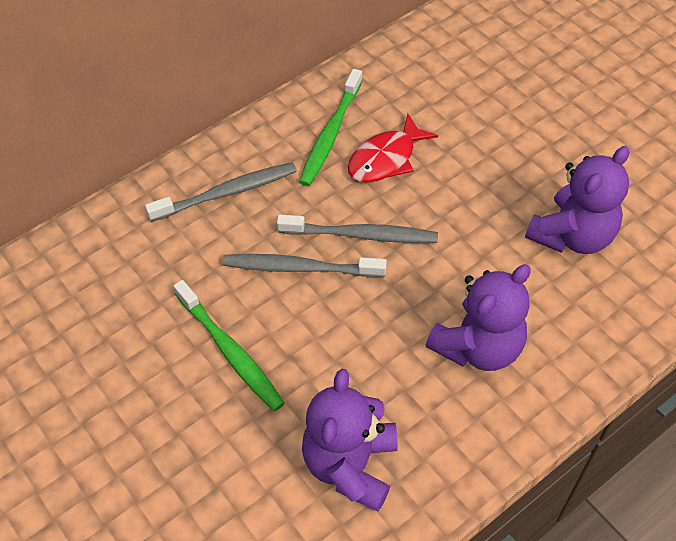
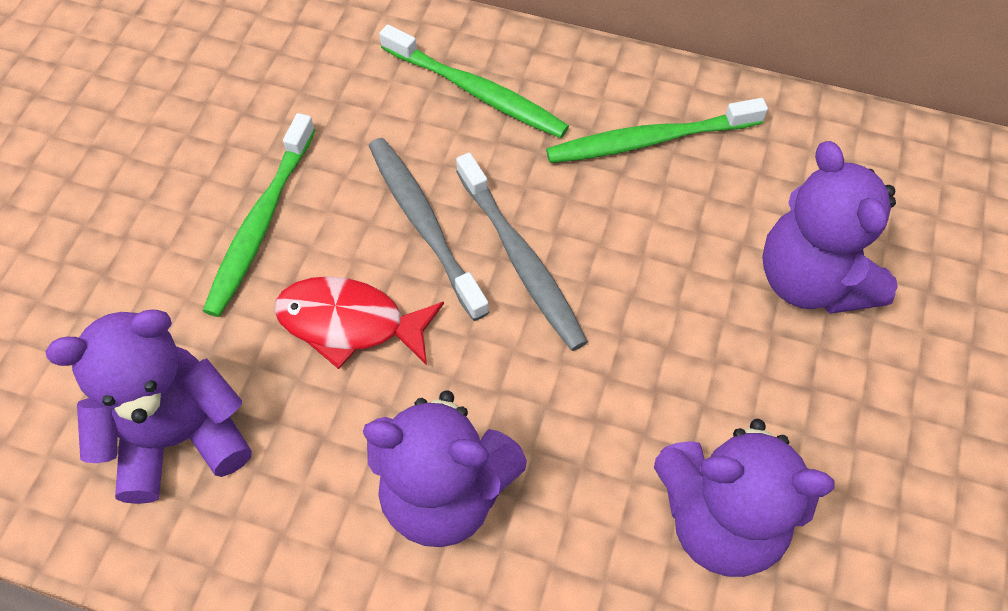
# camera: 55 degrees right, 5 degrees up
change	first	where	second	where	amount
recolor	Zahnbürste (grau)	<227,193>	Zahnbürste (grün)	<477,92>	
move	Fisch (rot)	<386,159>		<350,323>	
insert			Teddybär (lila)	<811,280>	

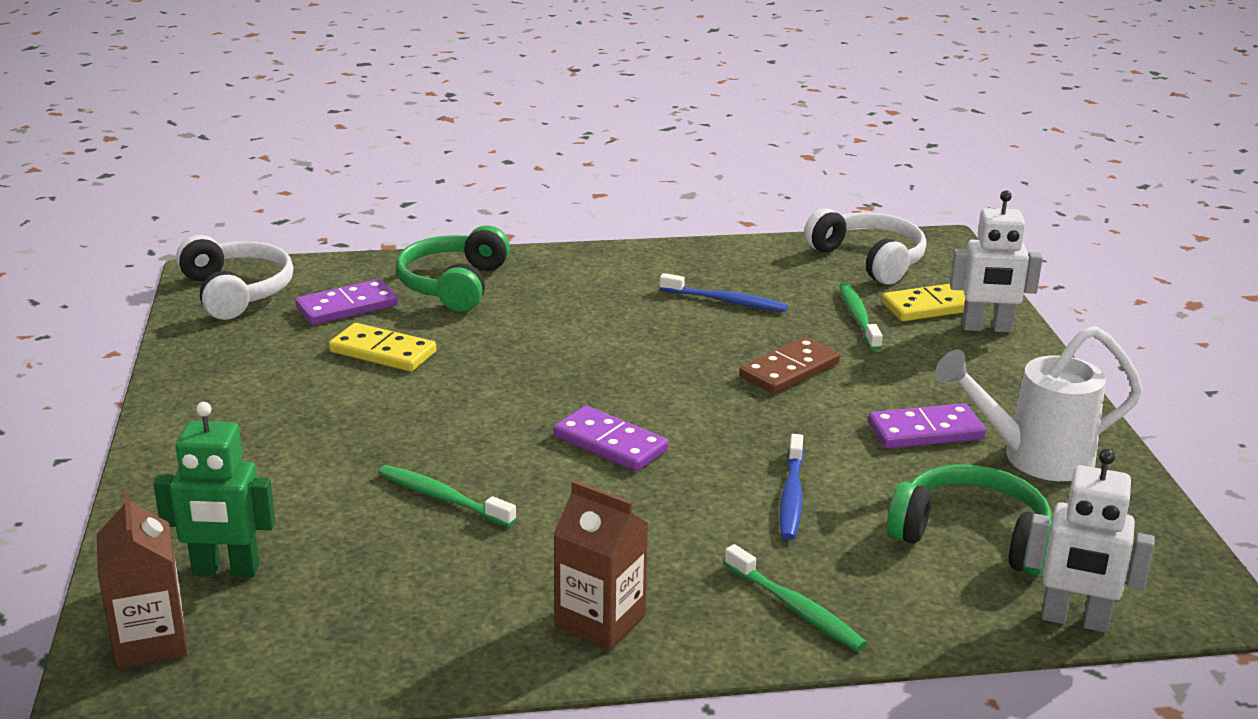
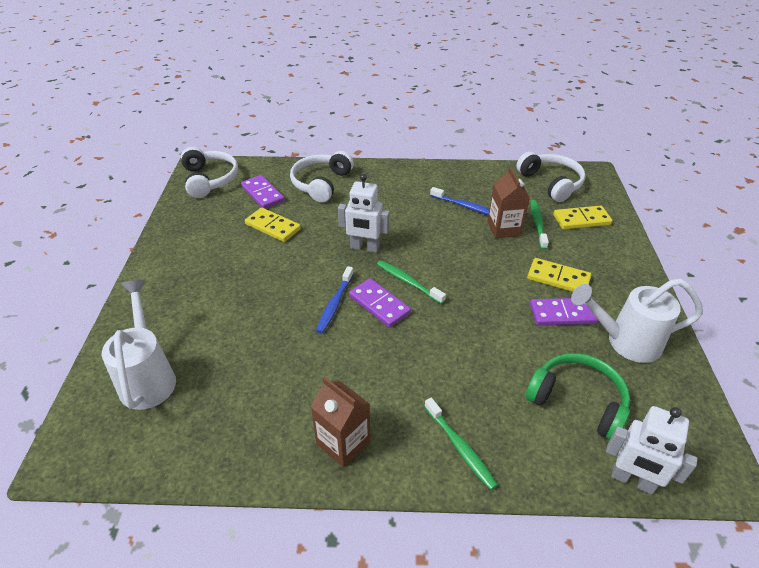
# camera: 10 degrees right, 15 degrees up
change	first	where	second	where	amount
move	Getränkekarton (braun)	<150,642>		<504,229>	
replace	Roboter (grün)	<225,570>	Gießkanne (weiß)	<148,376>	
rotate	Dominostein (lila)	<347,307>		<262,194>	75 degrees clockwise
move	Zahnbürste (grün)	<442,497>		<408,282>	
recolor	Kopfhörer (grün)	<454,285>	Kopfhörer (weiß)	<321,183>	
delete	Dominostein (braun)	<789,370>			
move	Zahnbürste (blau)	<791,496>		<335,304>	
move	Roboter (weiß)	<986,328>		<364,247>	
insert			Dominostein (gelb)	<558,278>	

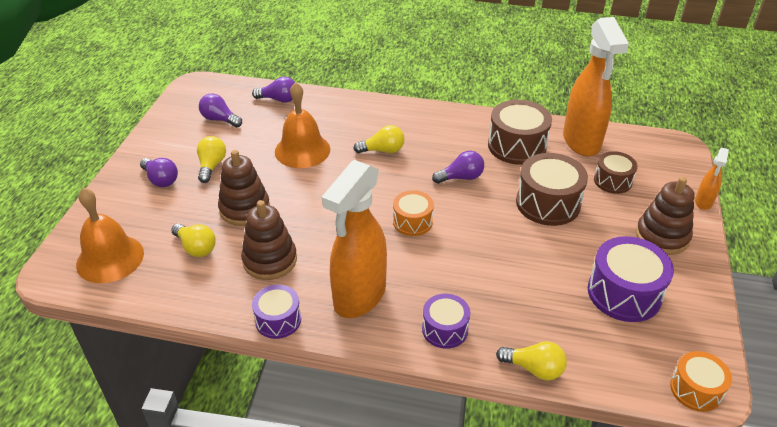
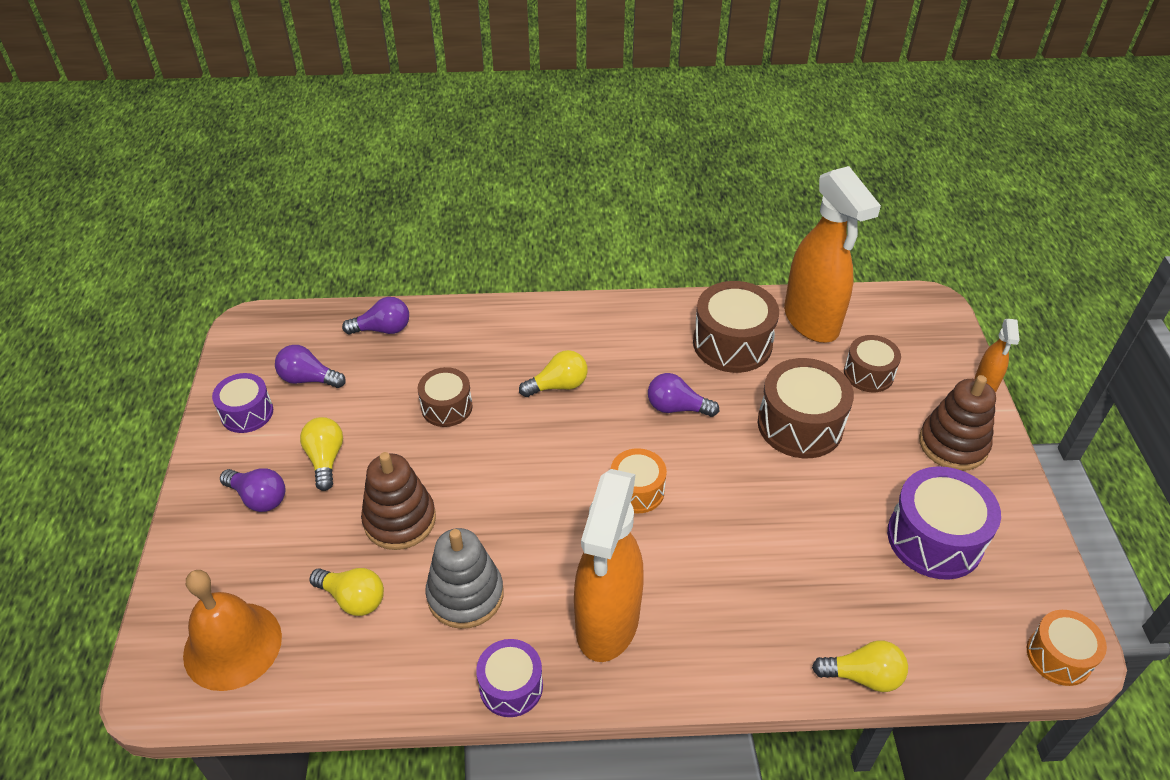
# camera: 15 degrees left, 5 degrees up
change	first	where	second	where	amount
recolor	Stapelspielzeug (braun)	<270,260>	Stapelspielzeug (grau)	<465,595>	
replace	Glocke (orange)	<302,150>	Trommel (braun)	<447,407>	
move	Trommel (lila)	<445,329>		<247,413>	
rotate	Glühbirne (lila)	<461,177>		<677,408>	135 degrees counterclockwise

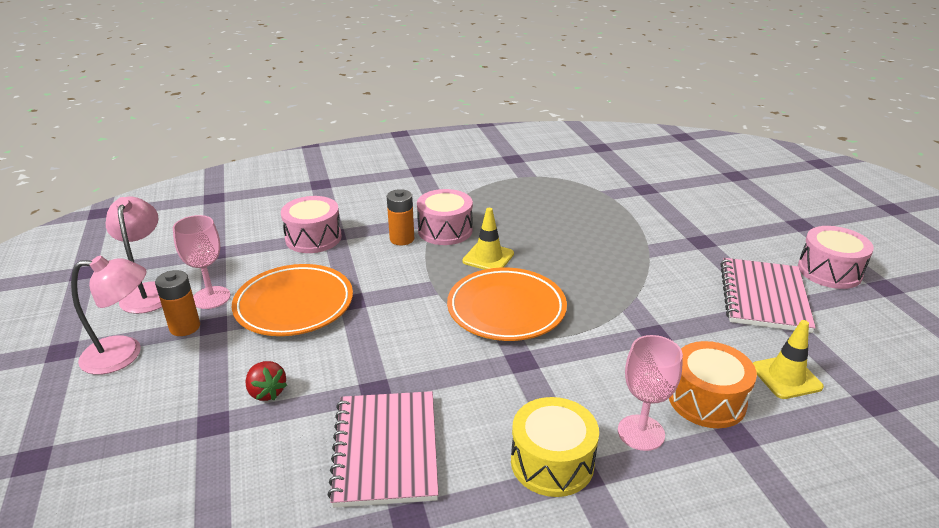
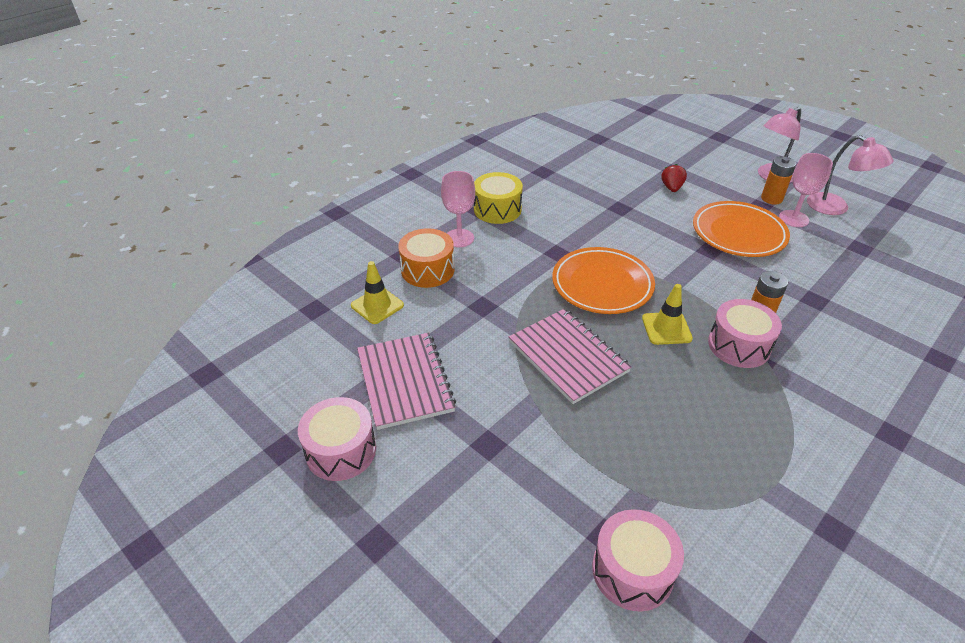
# camera: 150 degrees right, 10 degrees up
change	first	where	second	where	amount
rotate	Erdbeere (rot)	<267,392>		<671,188>	75 degrees clockwise
move	Trommel (rosa)	<313,238>		<632,570>	
move	Notizbuch (rosa)	<386,449>		<568,357>	

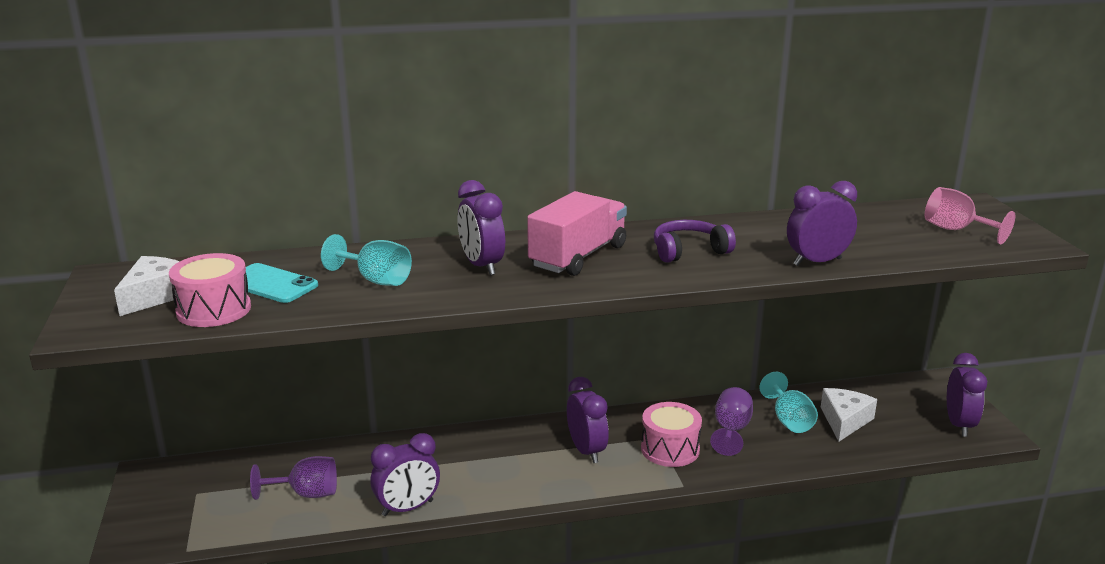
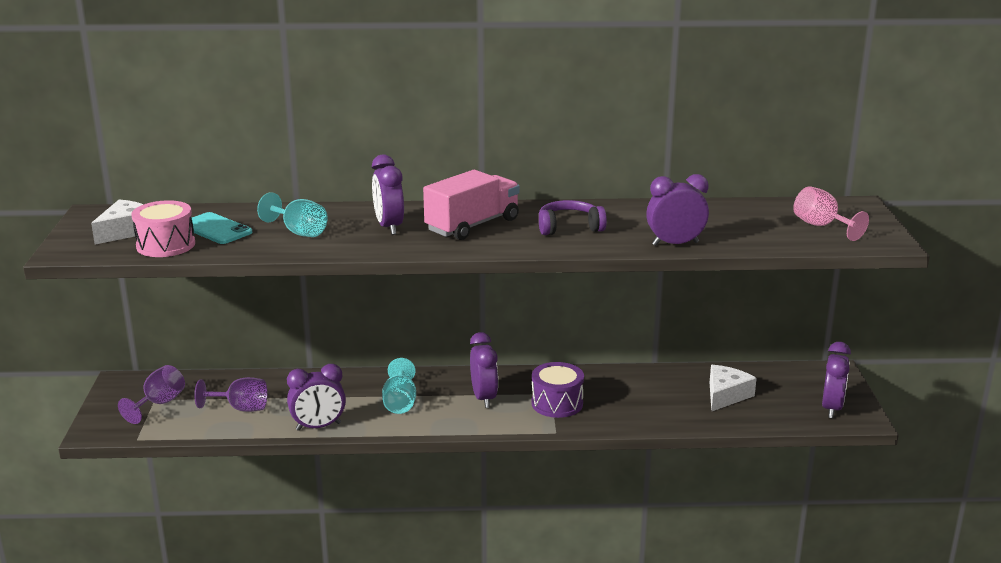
# camera: 10 degrees right, 0 degrees up
change	first	where	second	where	amount
recolor	Trommel (rosa)	<670,449>	Trommel (lila)	<557,403>	
move	Kelch (lila)	<731,430>		<159,404>	
move	Kelch (türkis)	<789,420>		<400,402>	

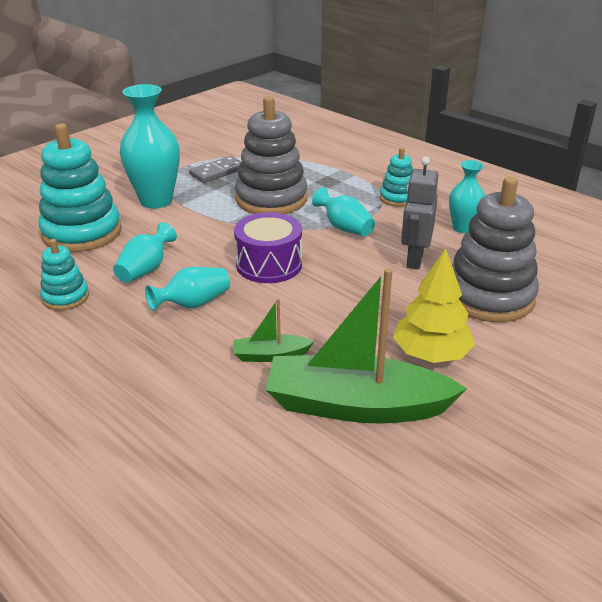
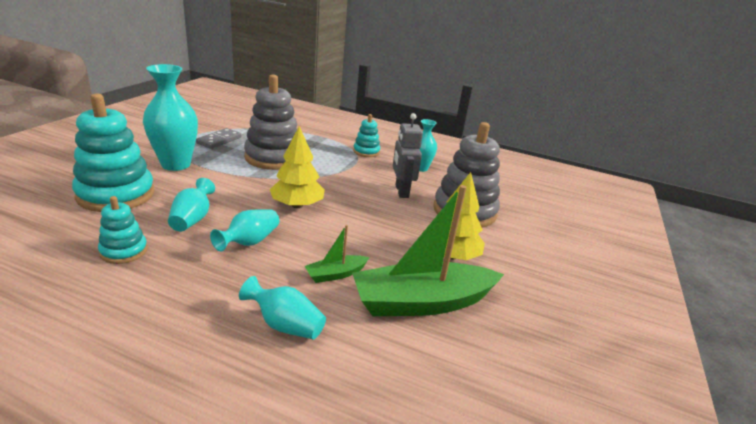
# camera: 25 degrees left, 5 degrees down
change	first	where	second	where	amount
replace	Trommel (lila)	<269,264>	Baum (gelb)	<297,205>	
move	Vase (türkis)	<344,228>		<285,325>	

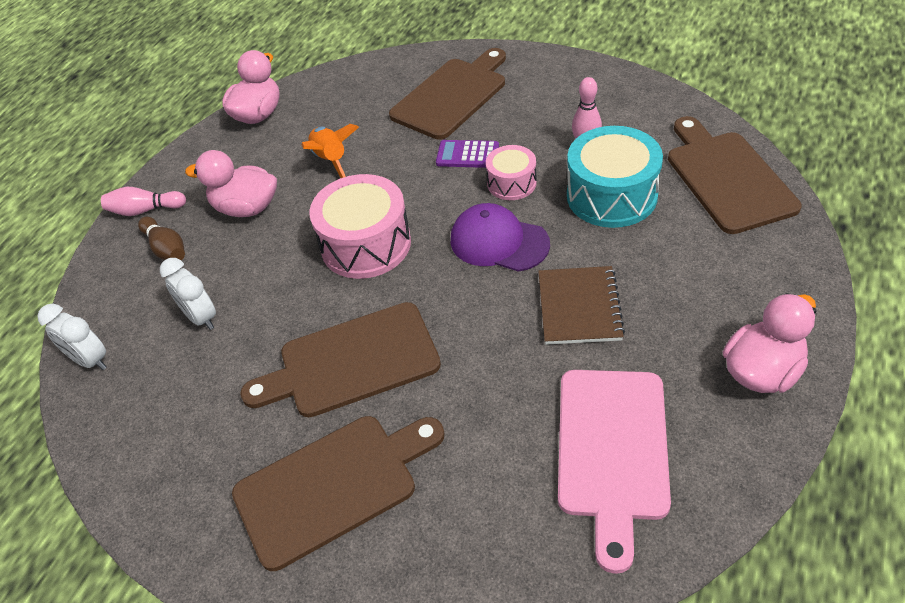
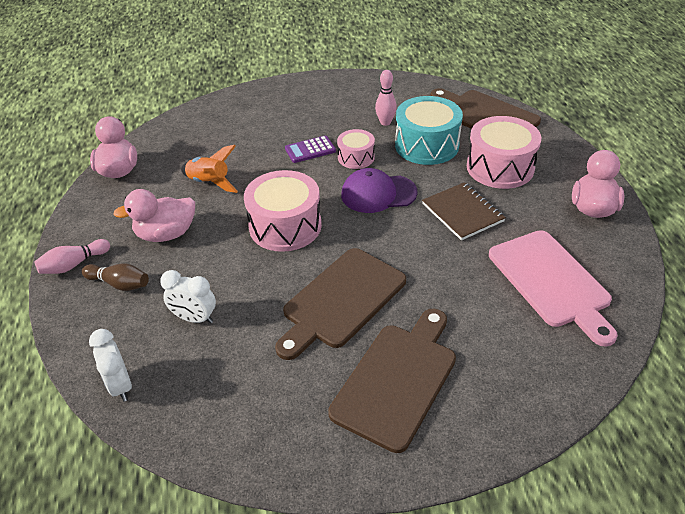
# camera: 35 degrees left, 5 degrees down
change	first	where	second	where	amount
rotate	Wecker (weiß)	<90,360>		<120,385>	60 degrees clockwise
delete	Schneidebrett (braun)	<452,96>			
insert			Trommel (rosa)	<500,167>	

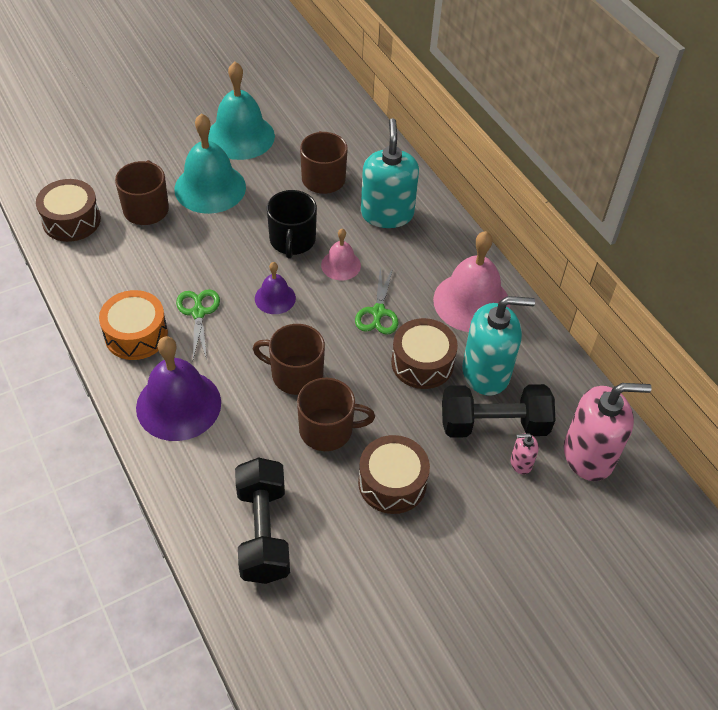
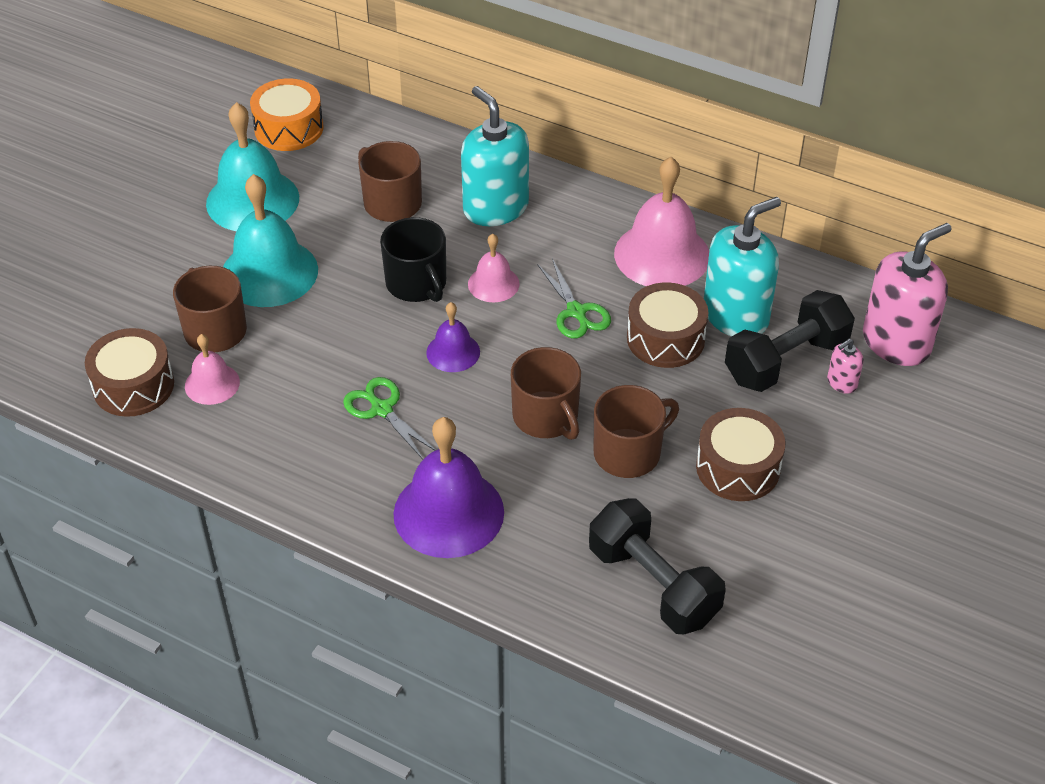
# camera: 30 degrees left, 5 degrees down
change	first	where	second	where	amount
move	Trommel (orange)	<136,334>		<289,128>	
rotate	Tasse (braun)	<295,374>		<546,417>	105 degrees counterclockwise
insert			Glocke (rosa)	<212,384>	

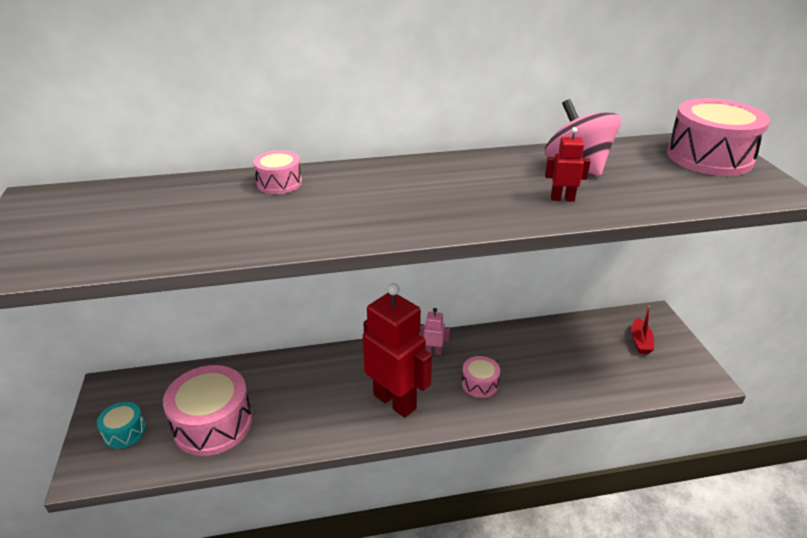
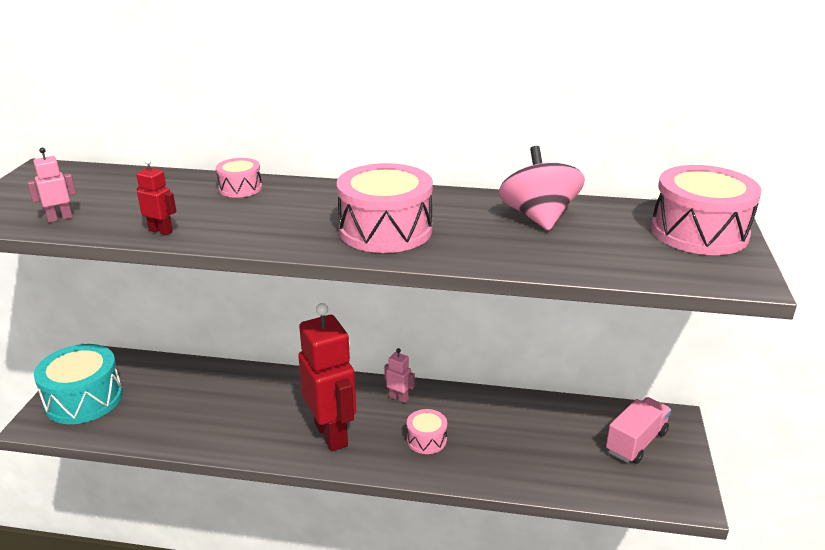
# camera: 20 degrees right, 5 degrees down
change	first	where	second	where	amount
resize	Trommel (türkis)	<124,432>		<84,399>	x1.96
move	Trommel (rosa)	<213,424>		<385,230>	
move	Roboter (rot)	<562,199>		<161,231>	
replace	Boot (rot)	<640,341>	Lastwagen (rosa)	<636,442>	
insert			Roboter (rosa)	<60,218>	

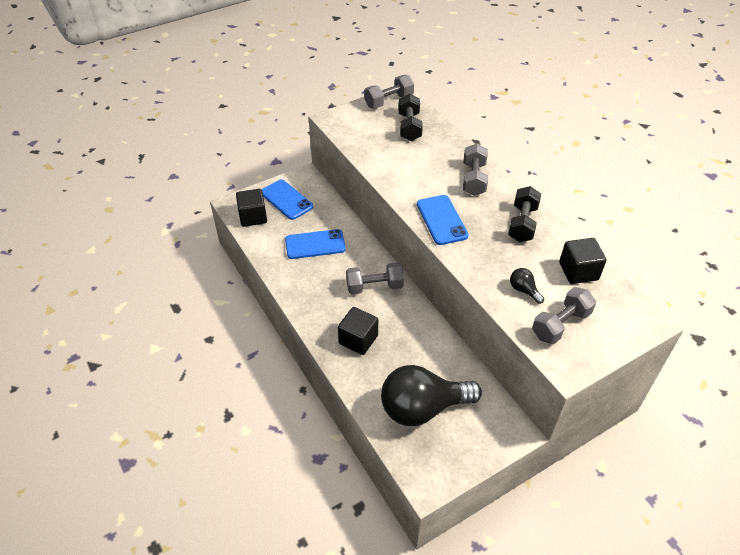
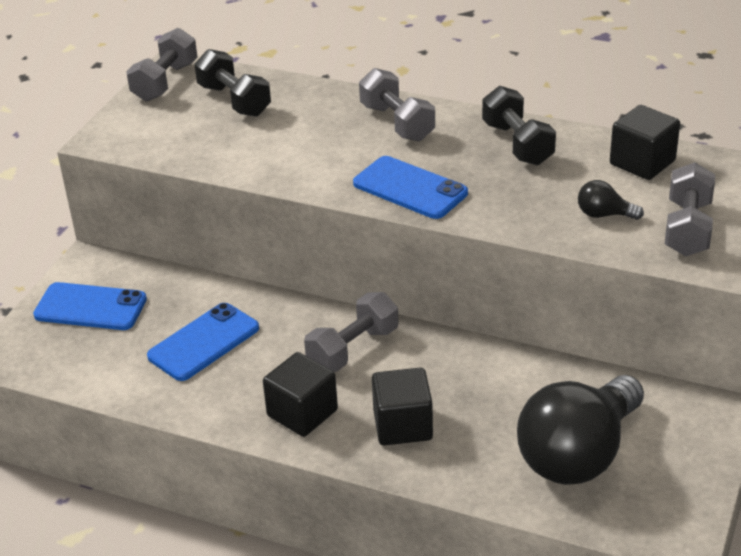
# camera: 35 degrees left, 10 degrees down
change	first	where	second	where	amount
move	Kubus (schwarz)	<253,217>		<302,413>	

